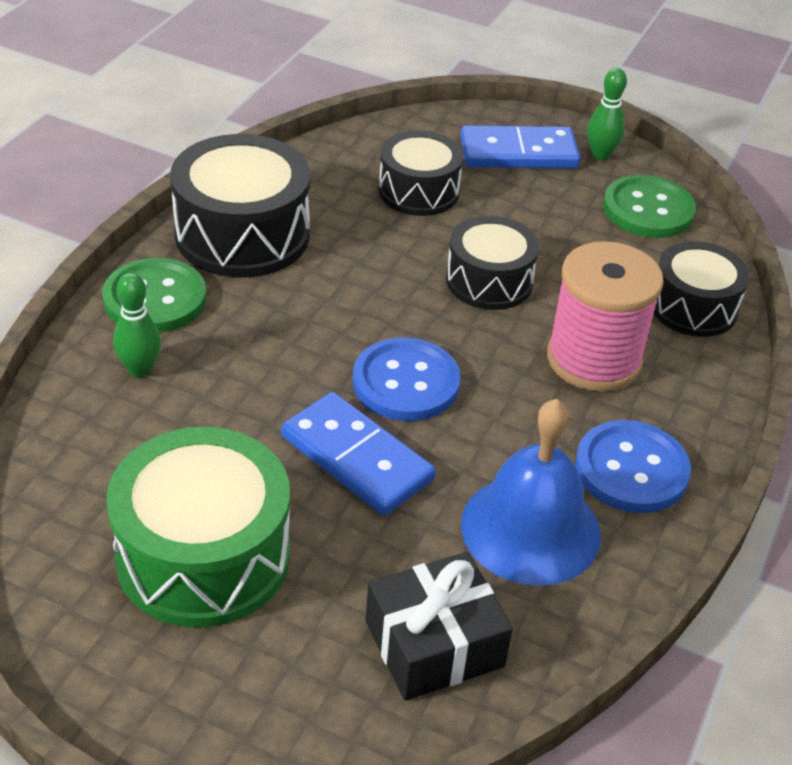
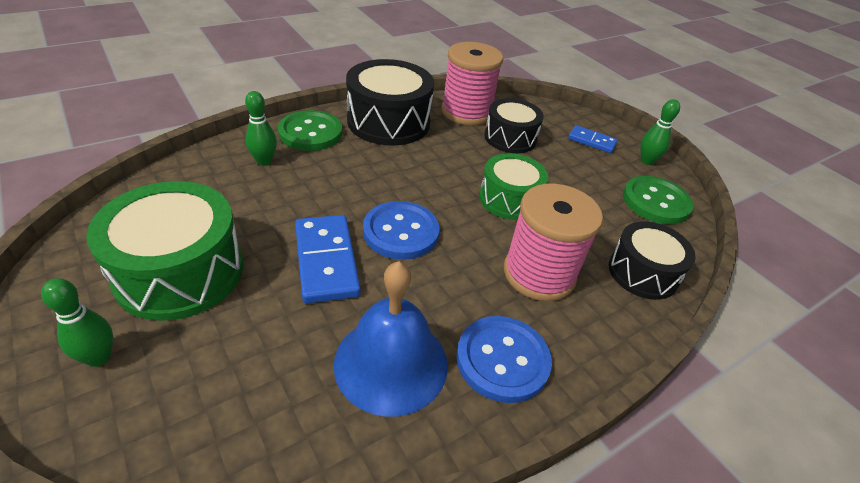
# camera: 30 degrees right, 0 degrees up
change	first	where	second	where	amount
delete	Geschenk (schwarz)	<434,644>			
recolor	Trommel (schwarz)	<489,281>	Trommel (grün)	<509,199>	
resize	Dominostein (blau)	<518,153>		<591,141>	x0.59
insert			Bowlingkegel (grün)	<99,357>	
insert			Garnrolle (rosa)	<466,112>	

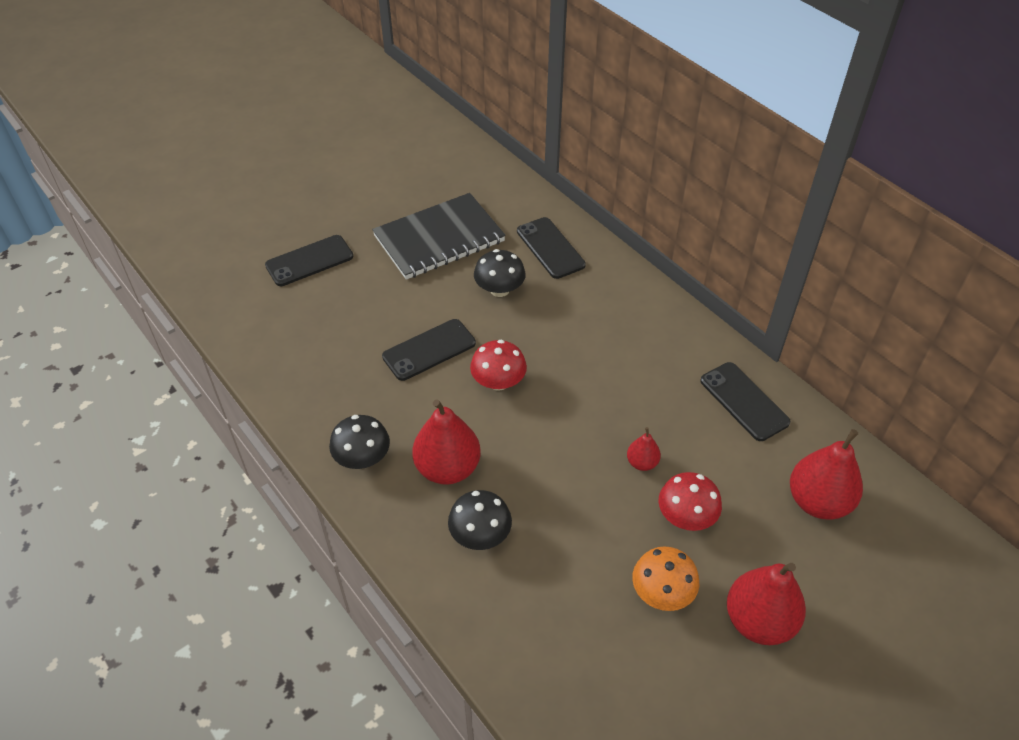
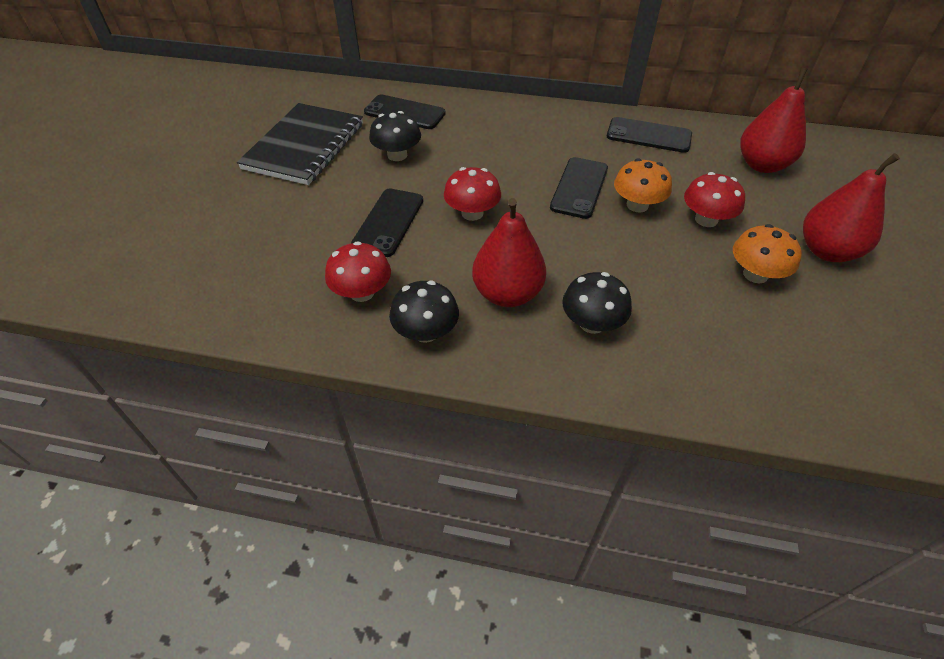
# camera: 40 degrees left, 0 degrees up
change	first	where	second	where	amount
move	Handy (schwarz)	<309,261>		<579,188>	
replace	Birne (rot)	<642,463>	Pilz (orange)	<637,205>	
insert			Pilz (rot)	<362,292>	

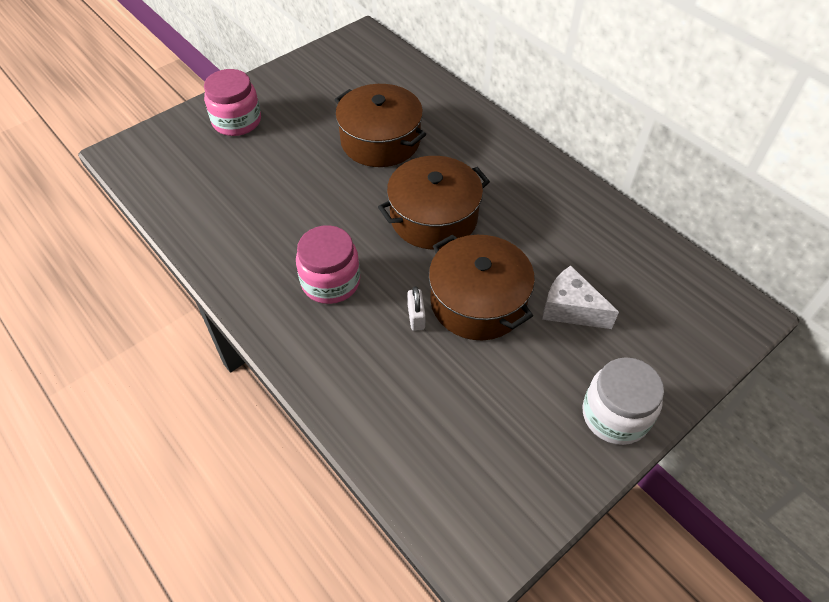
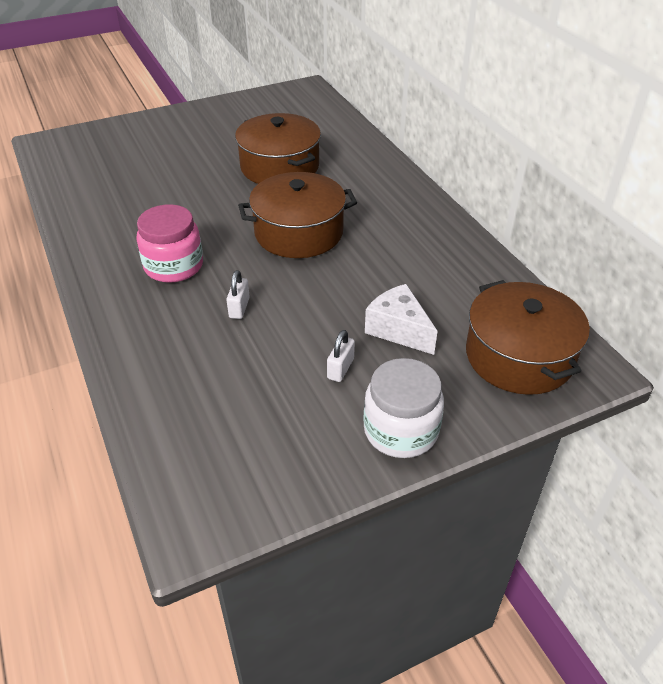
# camera: 15 degrees right, 10 degrees down
change	first	where	second	where	amount
delete	Einmachglas (rosa)	<237,121>			
move	Kochtopf (braun)	<478,301>		<519,356>	
insert			Vorhängeschloss (weiß)	<340,368>	

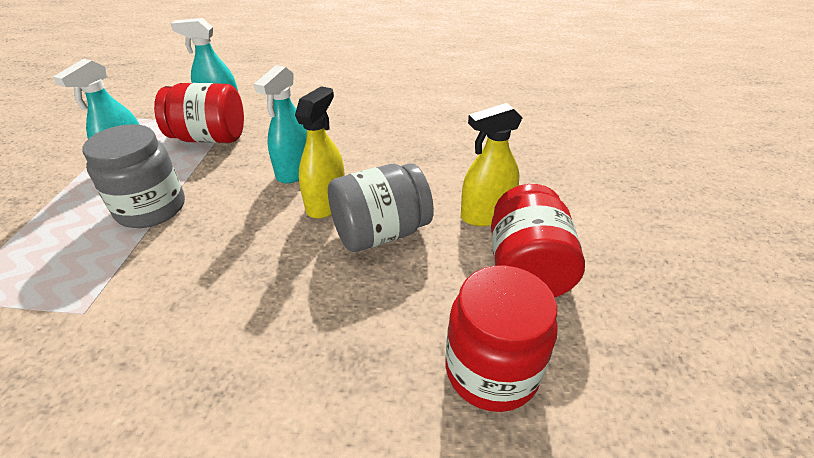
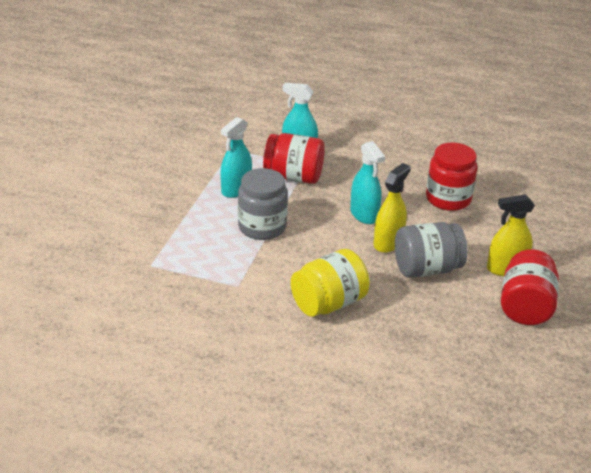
# camera: 10 degrees right, 5 degrees down
change	first	where	second	where	amount
rotate	Sprühflasche (türkis)	<295,171>		<364,214>	60 degrees counterclockwise
move	Einmachglas (rot)	<491,370>		<448,199>	
insert			Einmachglas (gelb)	<328,303>	

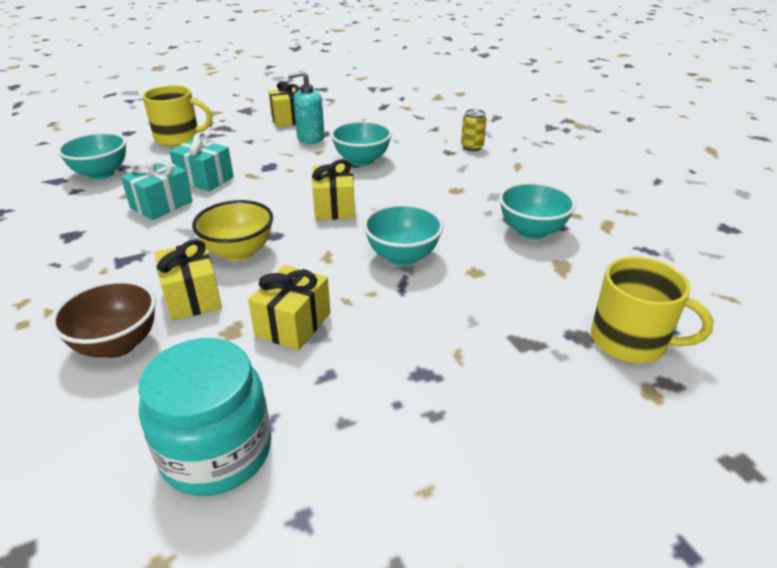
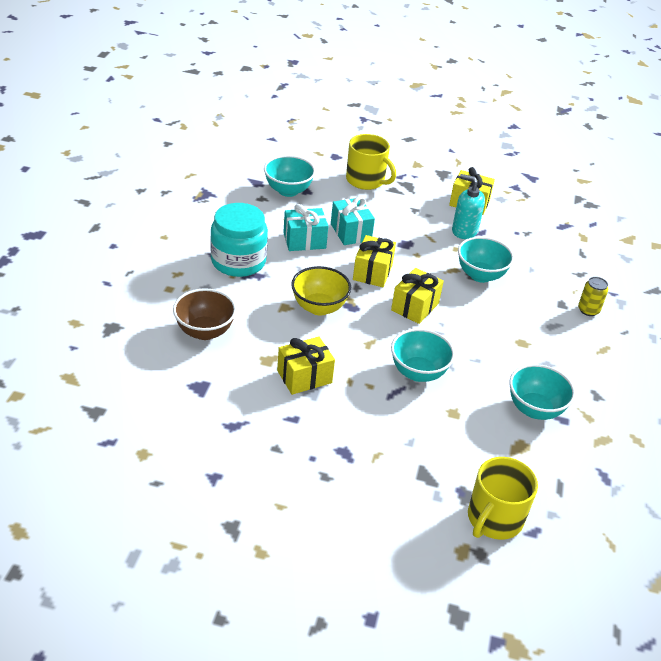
# camera: 35 degrees right, 5 degrees up
change	first	where	second	where	amount
move	Einmachglas (türkis)	<216,451>		<238,261>	
move	Geschenk (gelb)	<192,297>		<372,272>	
rotate	Tasse (gelb)	<630,341>		<494,519>	60 degrees clockwise

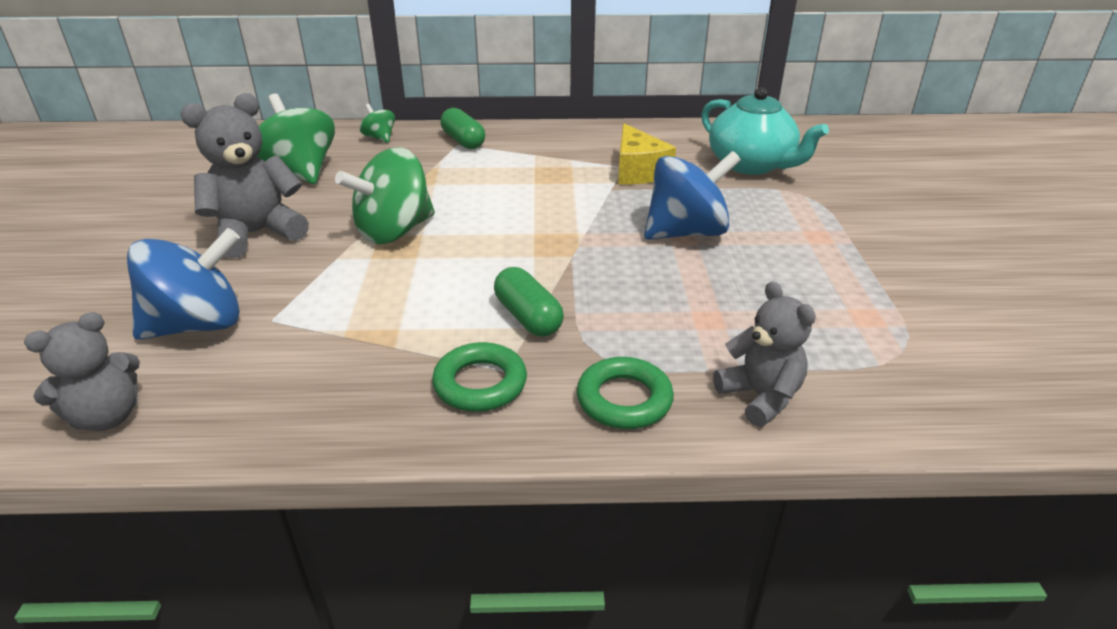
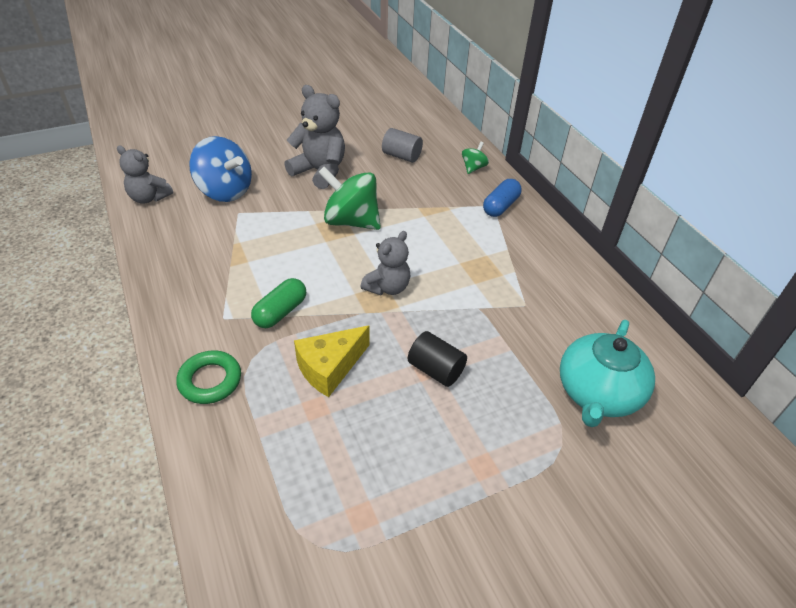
# camera: 65 degrees right, 10 degrees up
change	first	where	second	where	amount
replace	Kreisel (grün)	<301,172>	Vollzylinder (grau)	<401,156>	
delete	Ring (grün)	<480,383>			
recolor	Kapsel (grün)	<463,141>	Kapsel (blau)	<500,206>	
move	Käse (gelb)	<638,171>		<330,368>	
replace	Kreisel (blau)	<686,232>	Vollzylinder (schwarz)	<435,370>	
move	Teddybär (grau)	<760,397>		<387,287>	

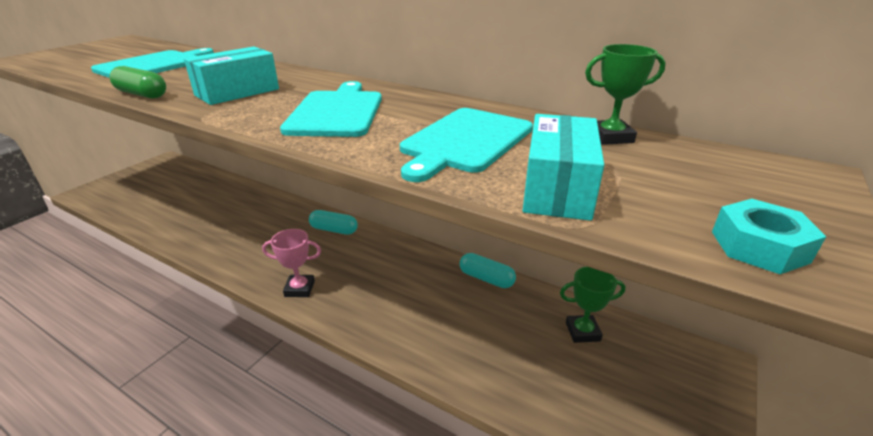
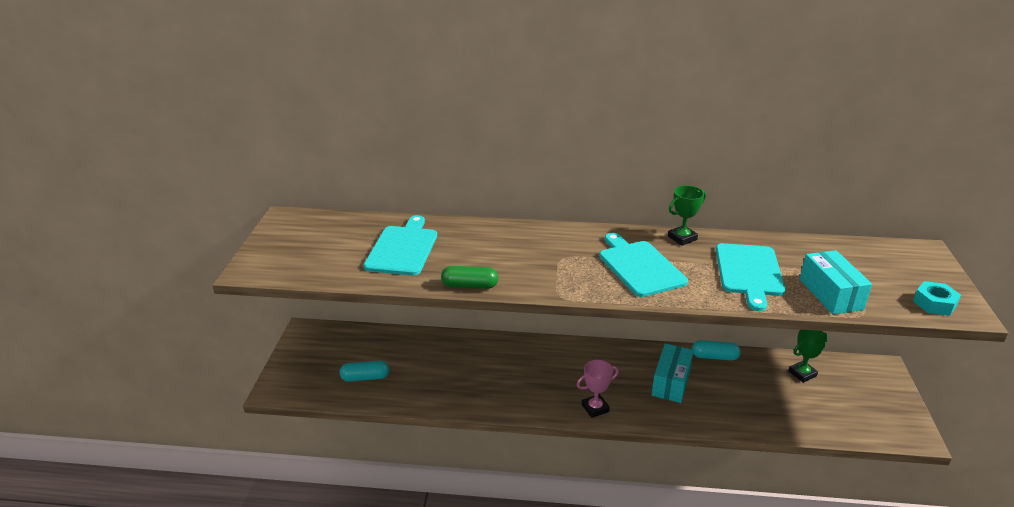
# camera: 25 degrees left, 0 degrees up
change	first	where	second	where	amount
move	Schachtel (türkis)	<237,92>		<671,382>	
move	Kapsel (türkis)	<334,230>		<365,378>	
move	Pokal (grün)	<610,137>		<682,238>	

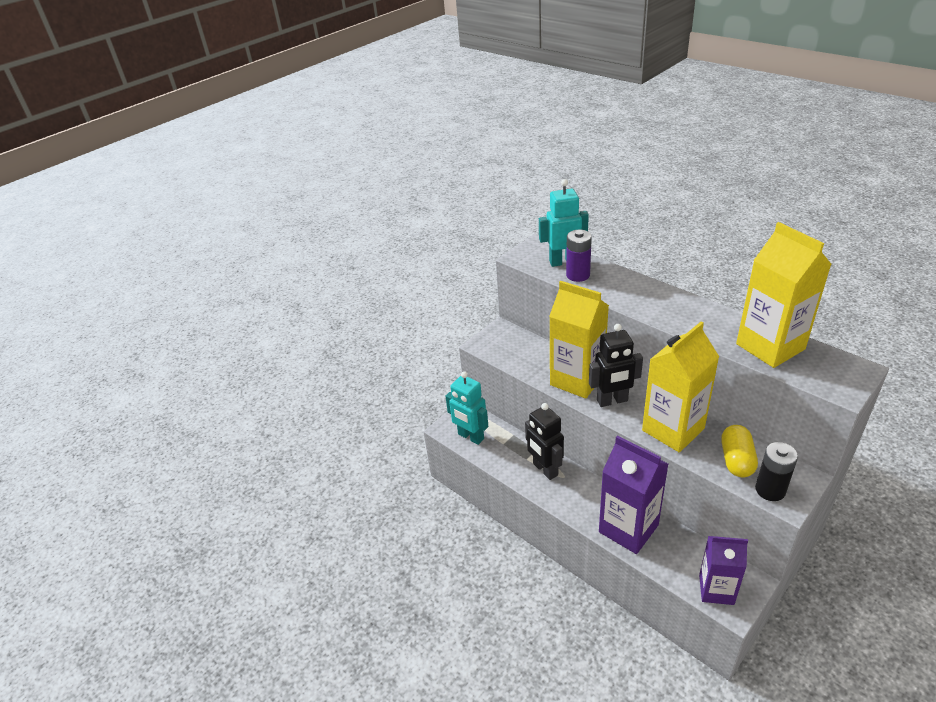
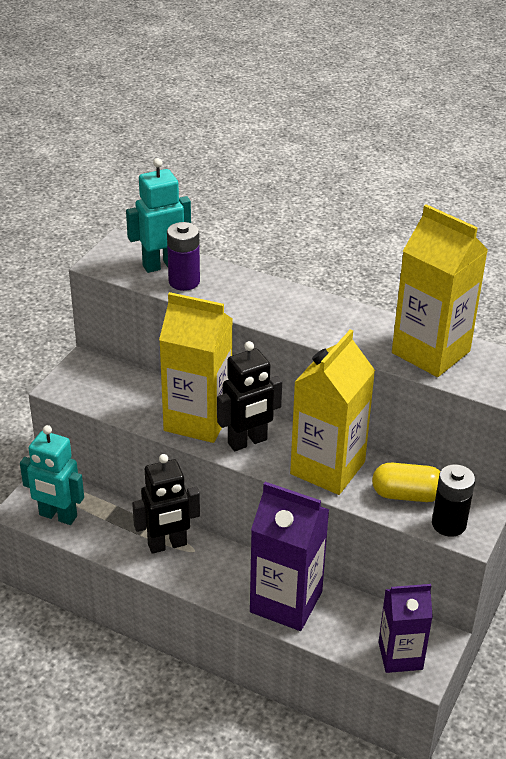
# camera: 20 degrees left, 0 degrees up
change	first	where	second	where	amount
rotate	Roboter (schwarz)	<545,469>		<167,545>	60 degrees counterclockwise
rotate	Kapsel (gelb)	<736,460>		<407,495>	75 degrees counterclockwise

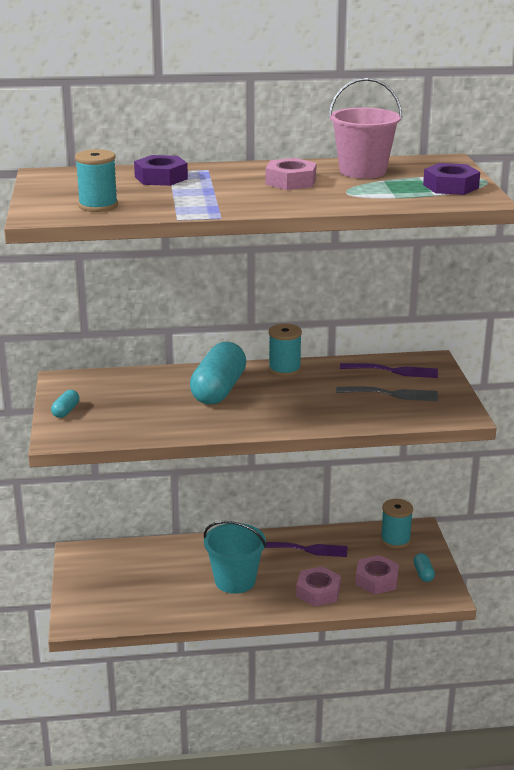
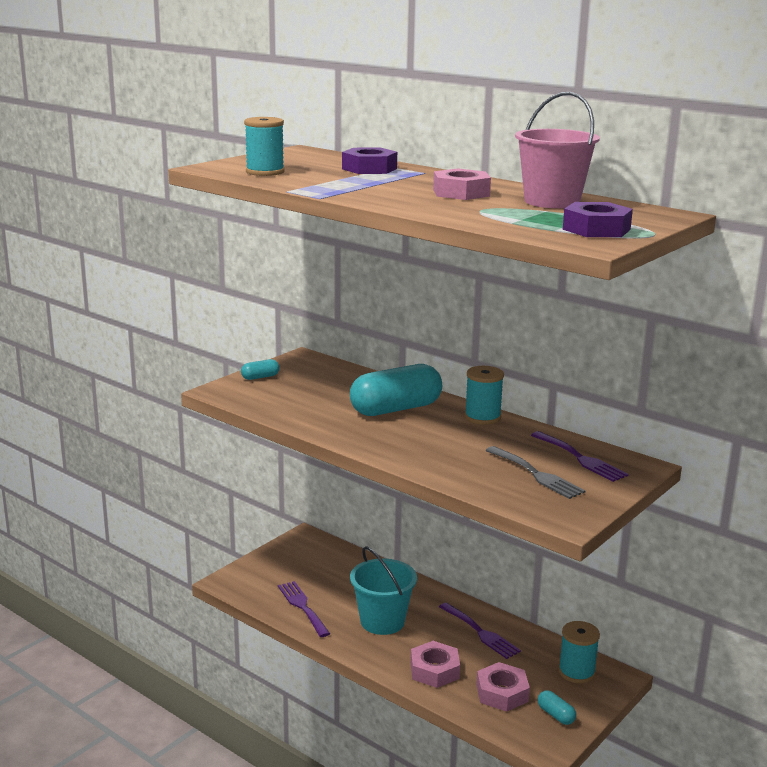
# camera: 45 degrees right, 5 degrees down
change	first	where	second	where	amount
rotate	Kapsel (türkis)	<423,573>		<556,715>	75 degrees counterclockwise
insert			Gabel (lila)	<302,607>	

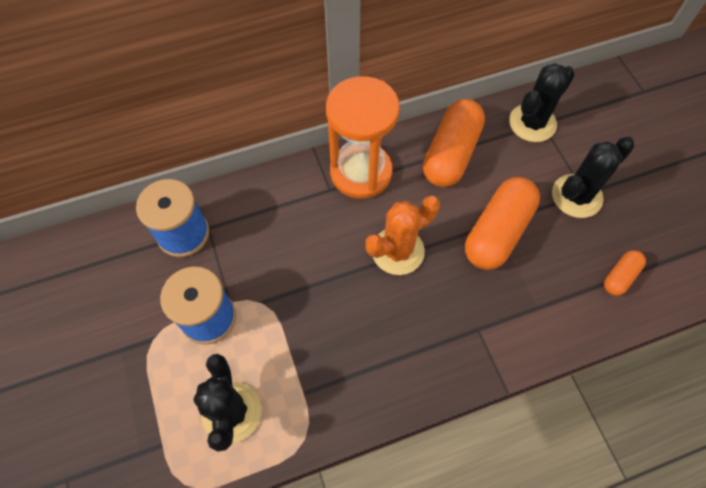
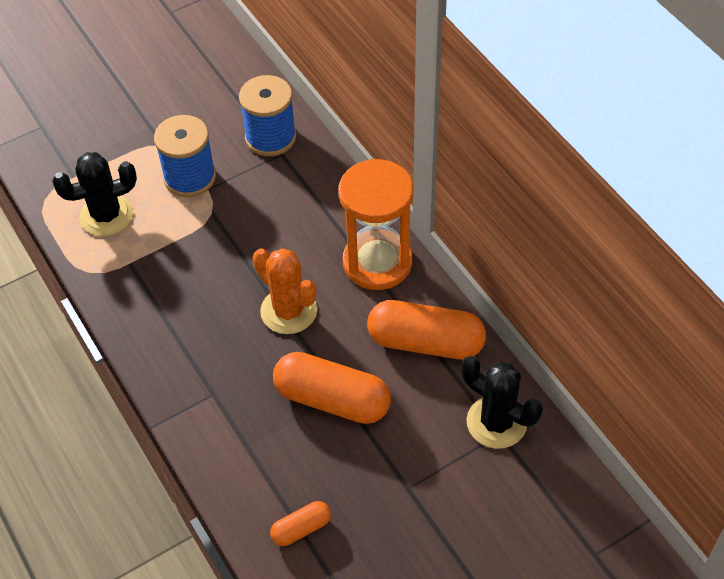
# camera: 80 degrees right, 10 degrees down
change	first	where	second	where	amount
delete	Kaktus (schwarz)	<576,196>			
rotate	Kapsel (orange)	<620,276>		<301,528>	60 degrees counterclockwise

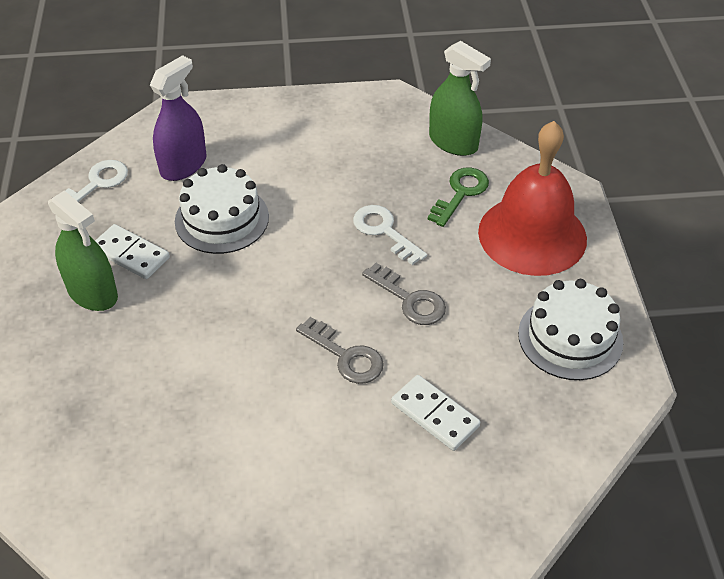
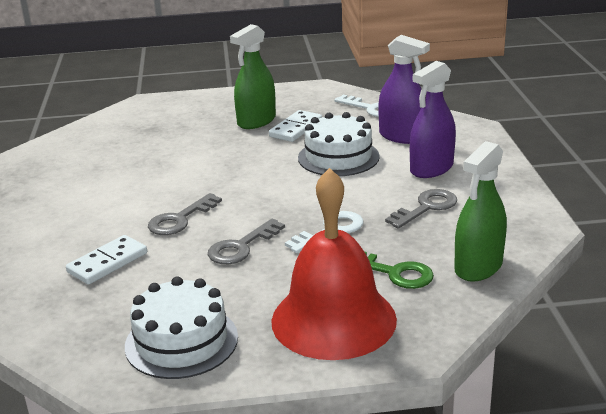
# camera: 90 degrees right, 20 degrees down
change	first	where	second	where	amount
insert			Schlüssel (grau)	<426,208>	
insert			Sprühflasche (lila)	<431,168>	

